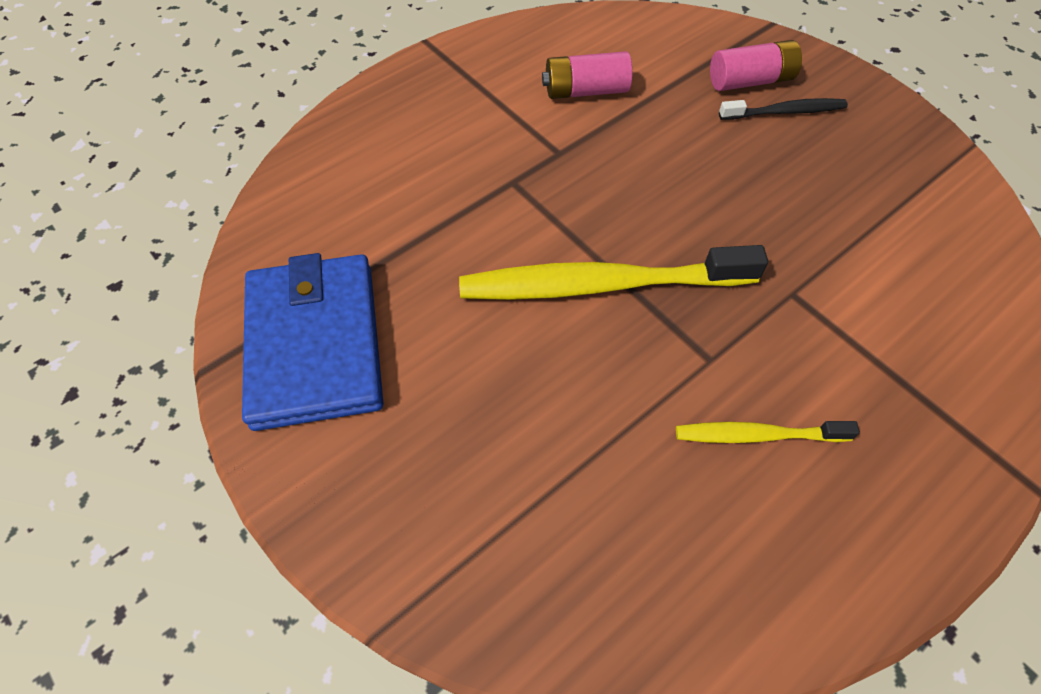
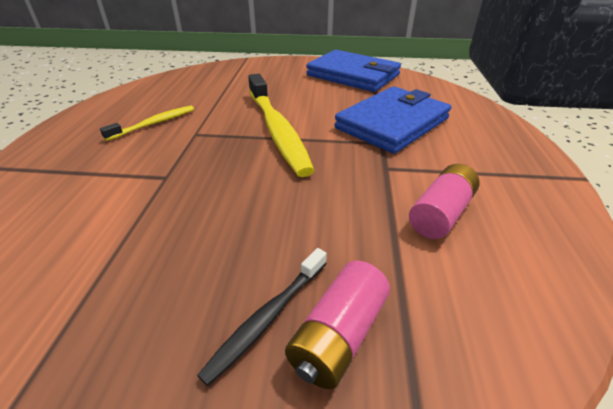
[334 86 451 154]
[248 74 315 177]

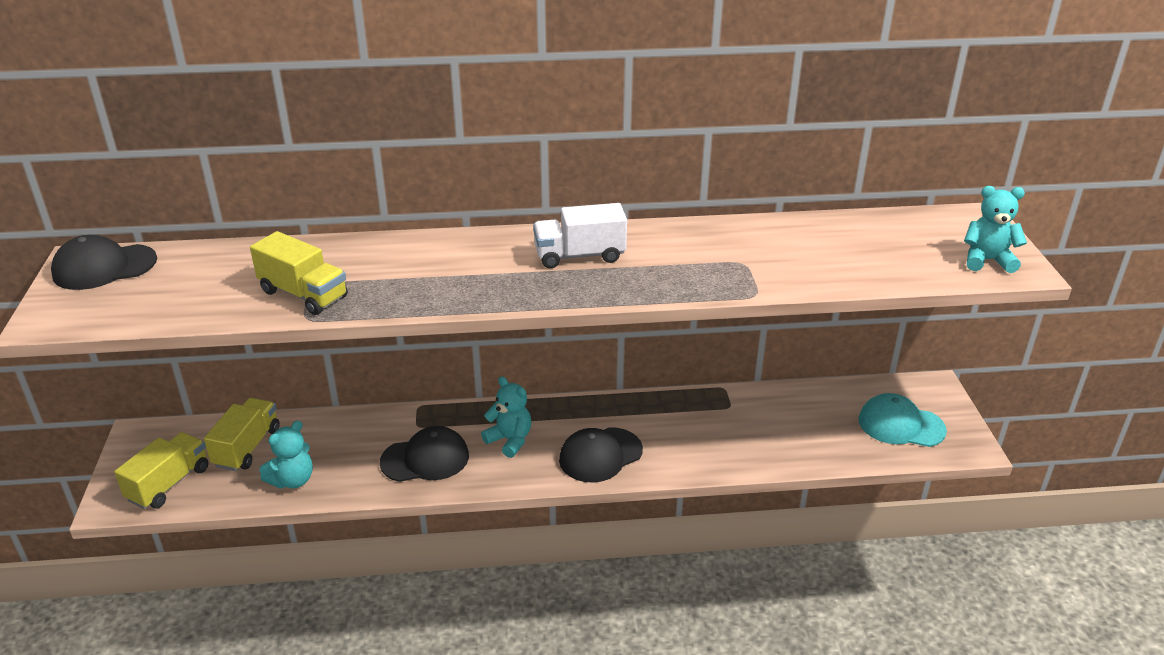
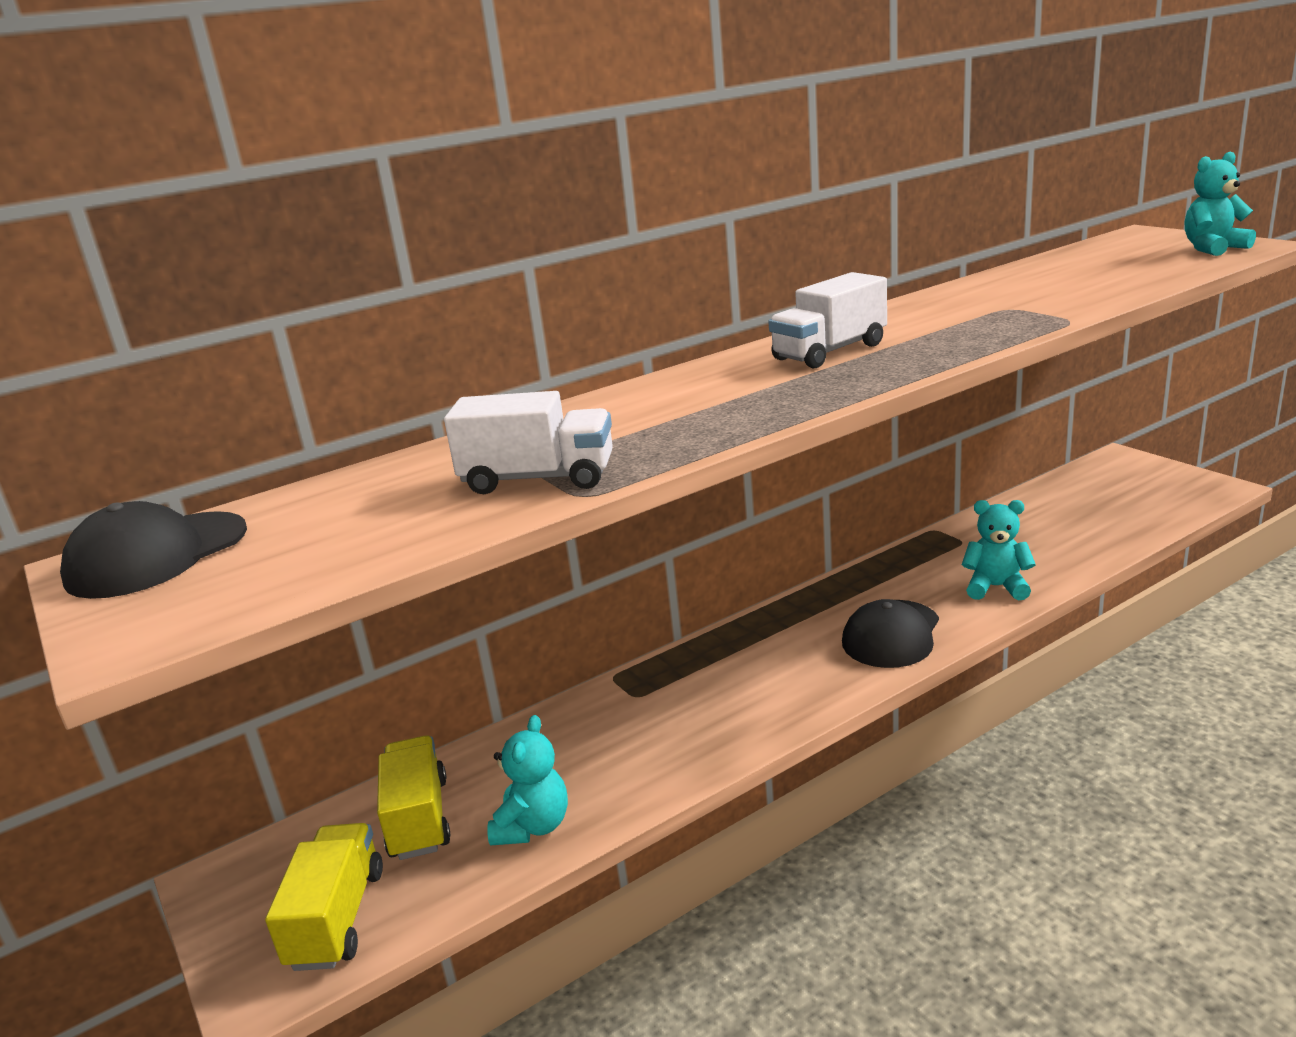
[380 426 469 482] (first image)
[858 393 947 447] (first image)
[962 500 1036 601]
[444 391 613 494]

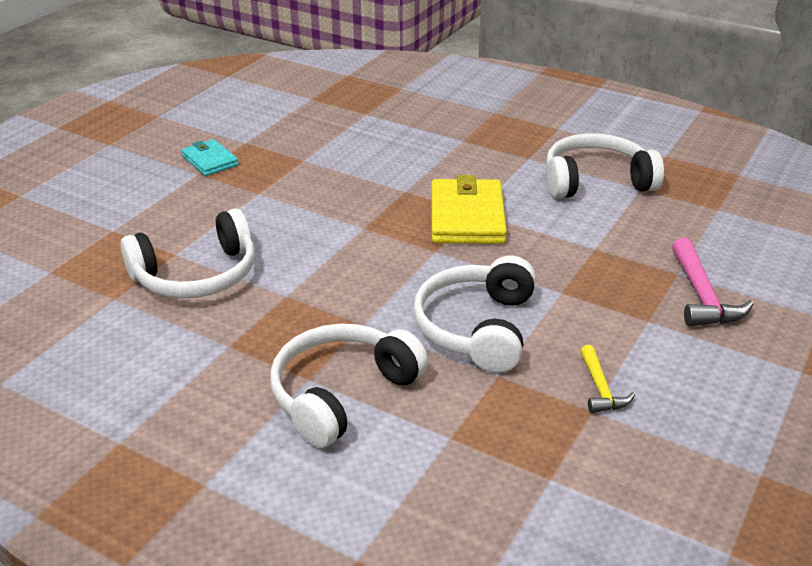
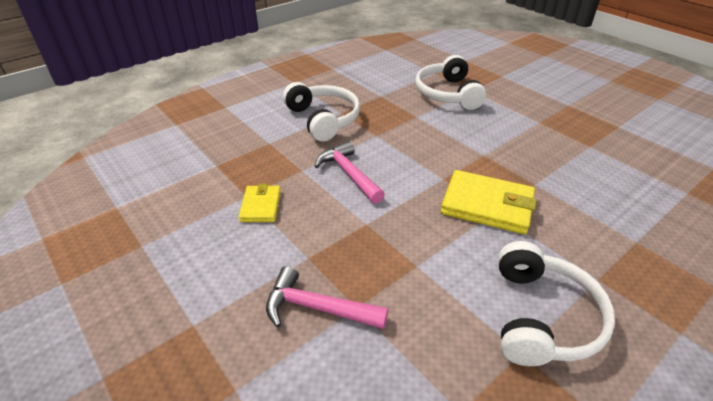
[181 139 239 176] (first image)
[314 141 385 204]
[239 184 281 222]

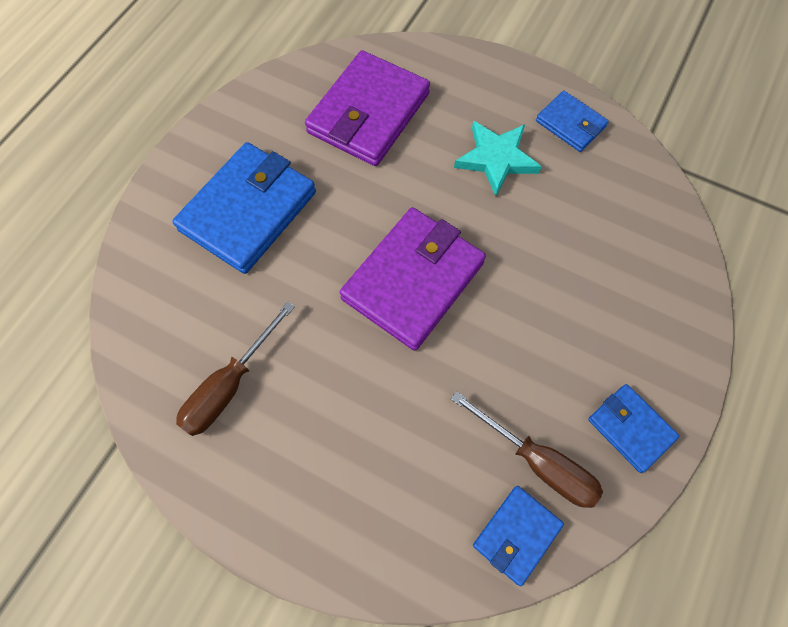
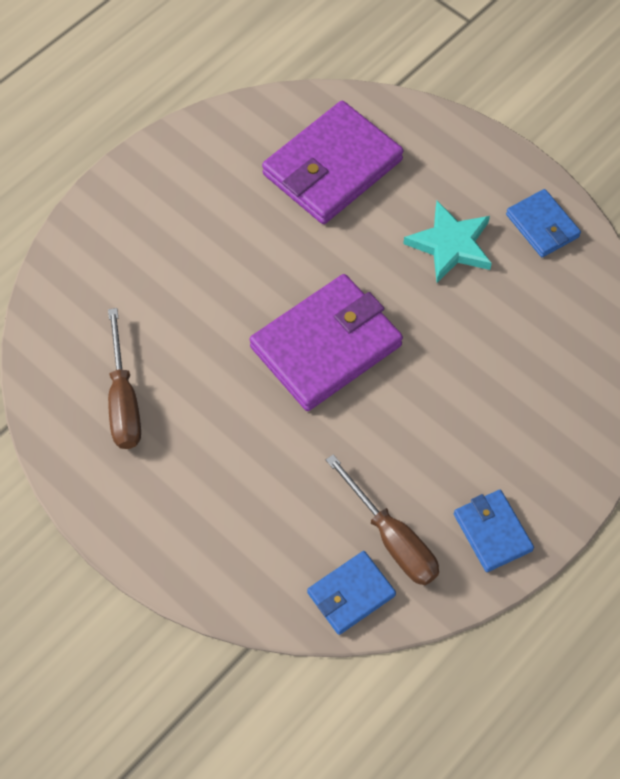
[172 142 316 274] (first image)
[108 308 141 449]

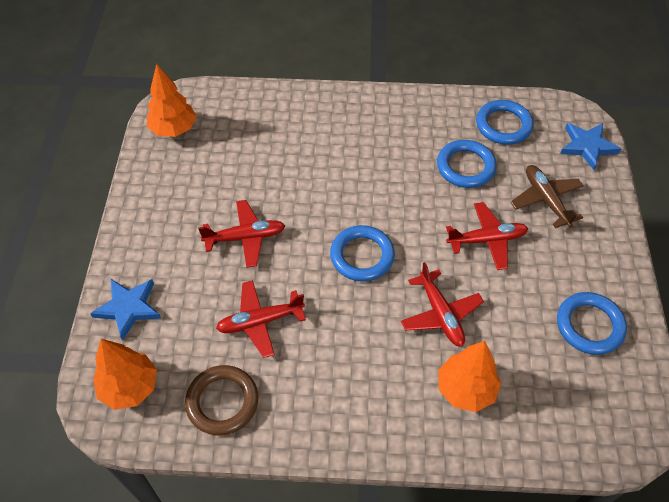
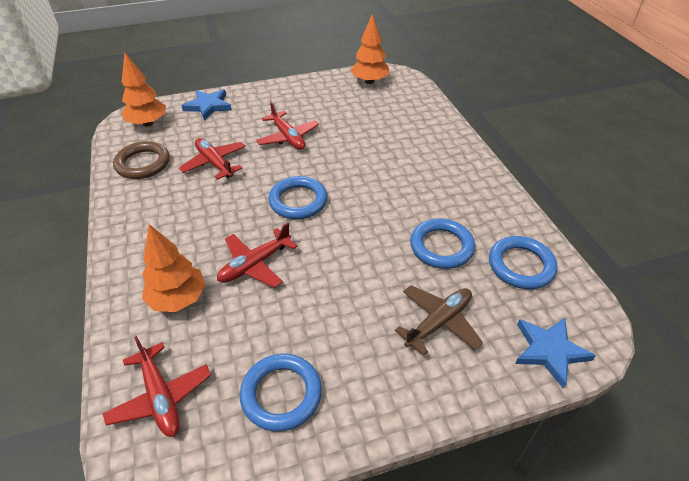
[103 336 211 437]

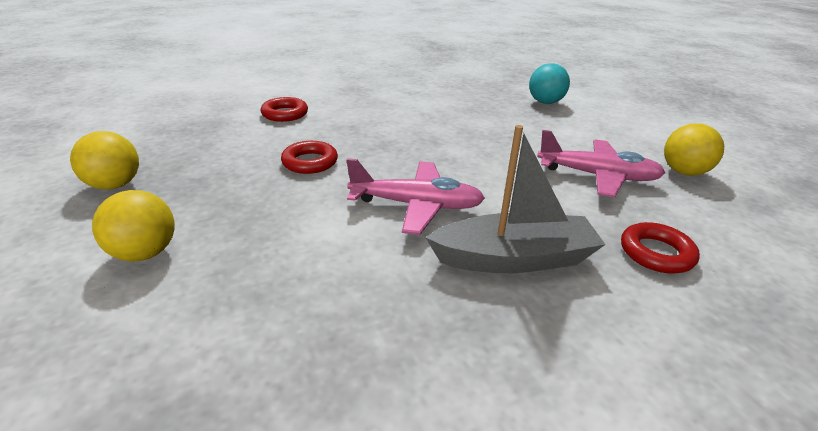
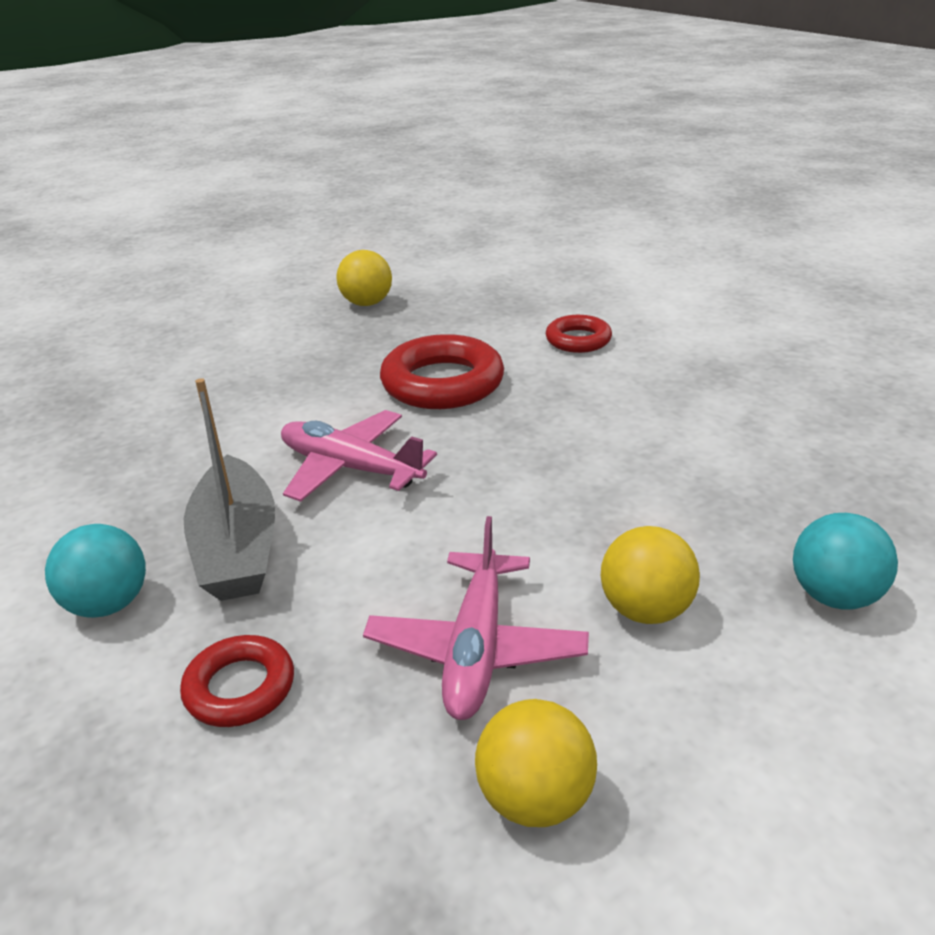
[45 524 146 618]
[601 526 700 624]
[281 410 437 502]
[380 334 504 409]

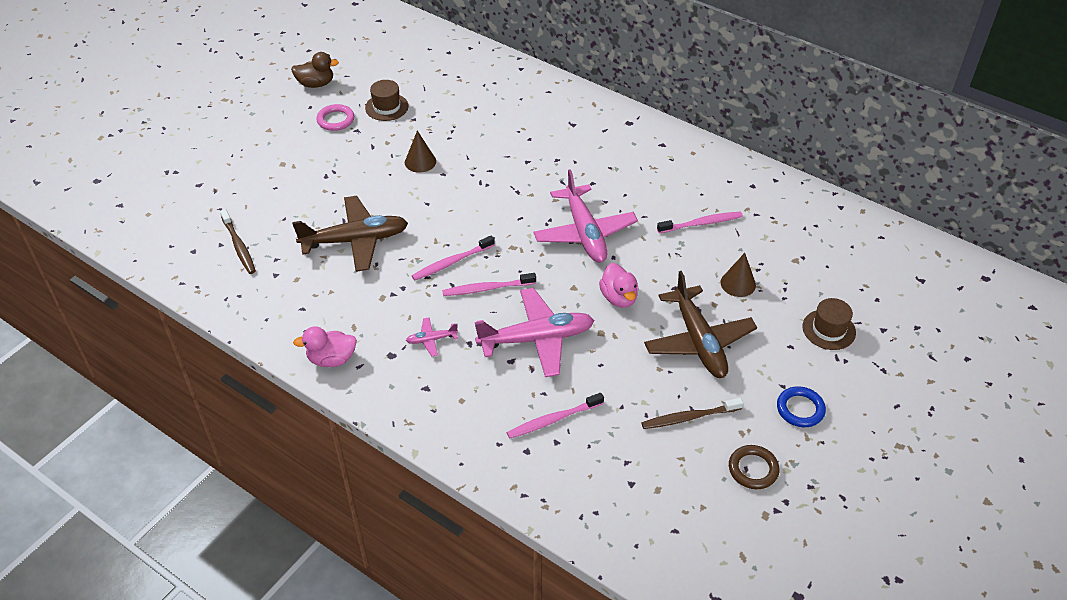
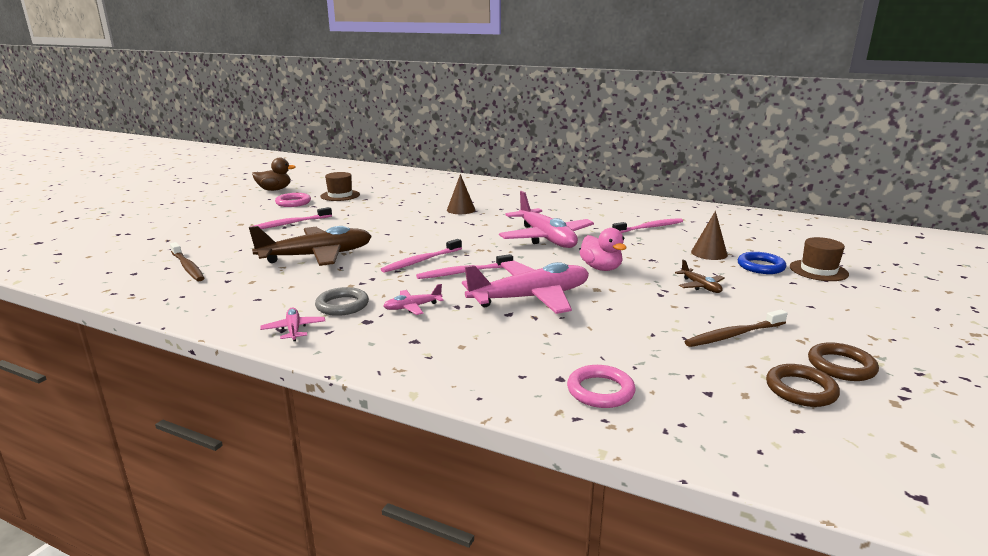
[315 287 369 316]
[567 365 636 408]
[766 364 840 407]
[447 174 475 214]
[250 207 332 229]
[738 252 787 274]
[260 307 325 341]
[675 260 725 293]

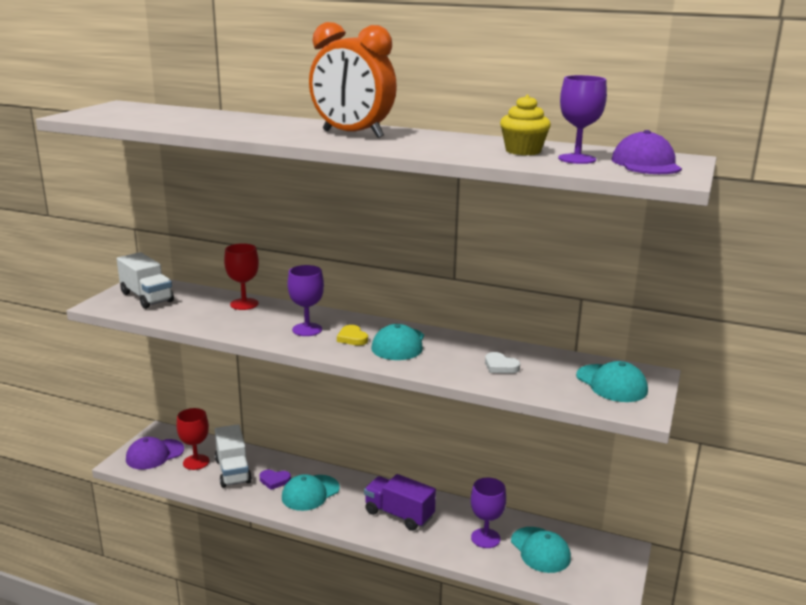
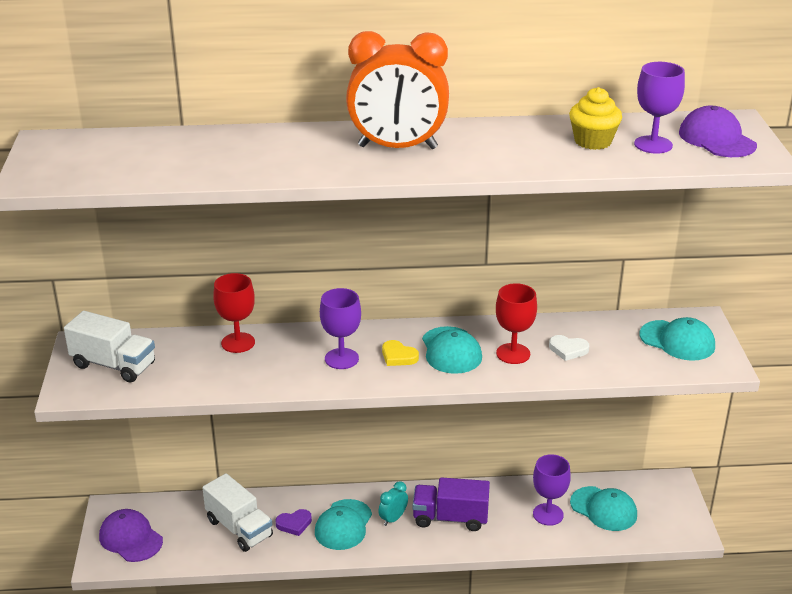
[378 481 408 526]
[496 283 537 364]
[99 509 163 562]

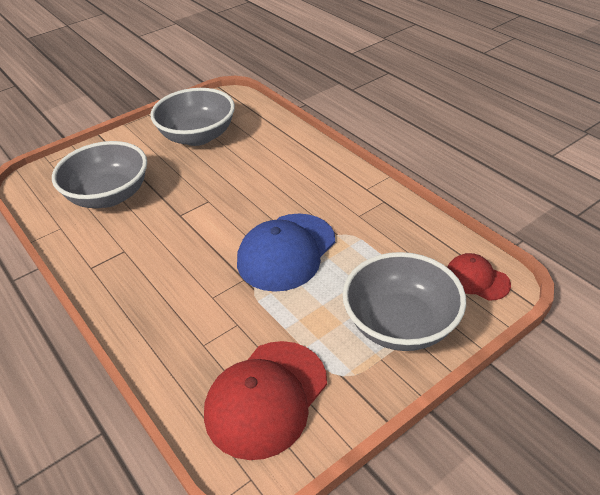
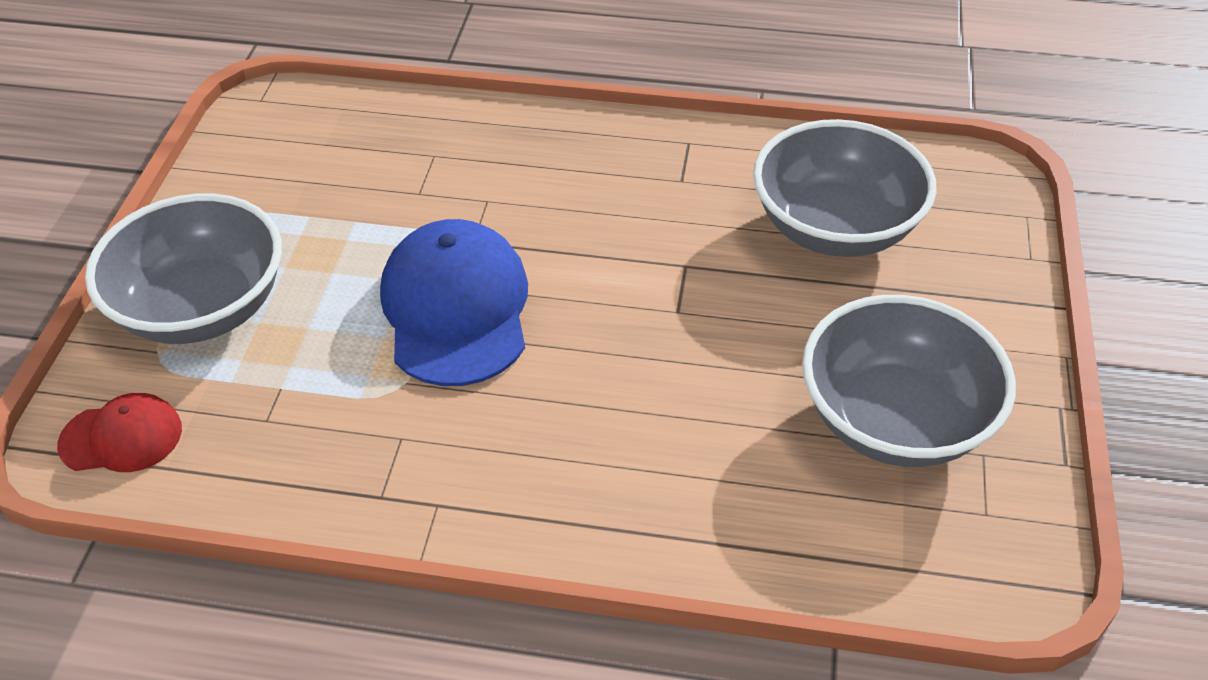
[204 341 327 460] (first image)

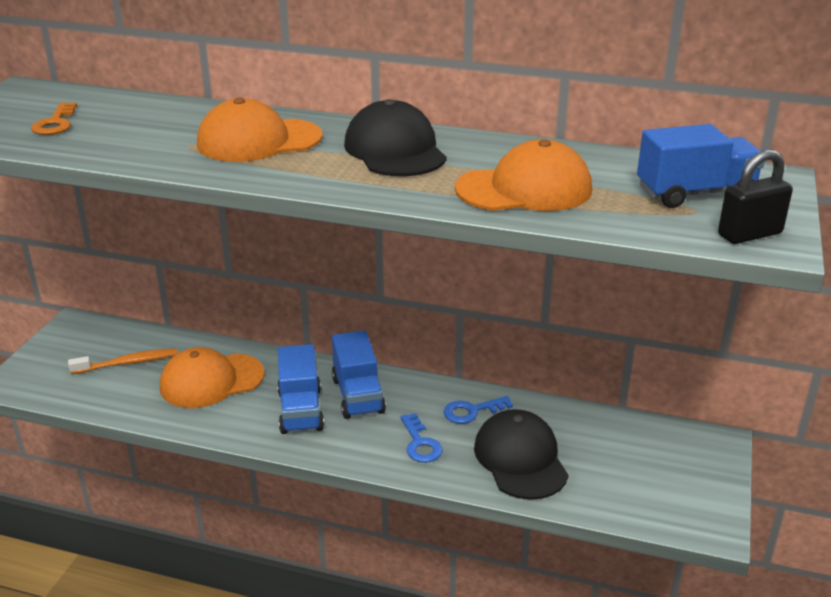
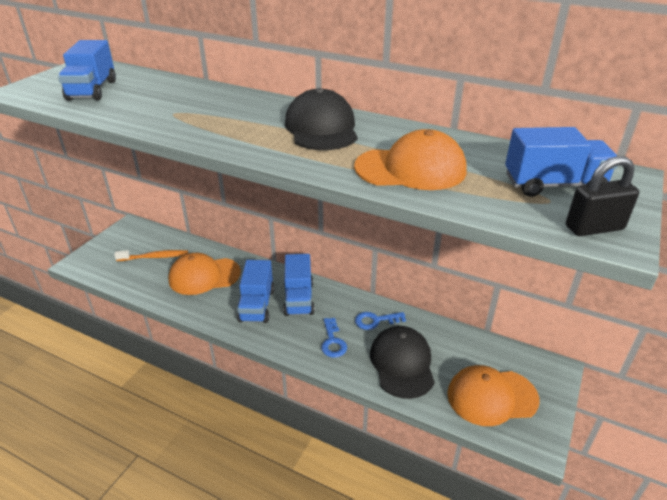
[447 365 540 426]
[58 40 116 101]

